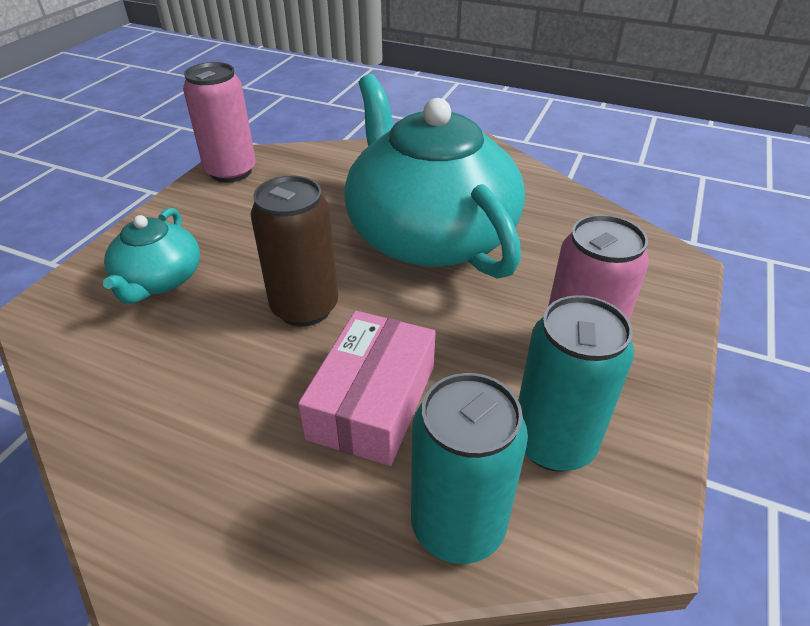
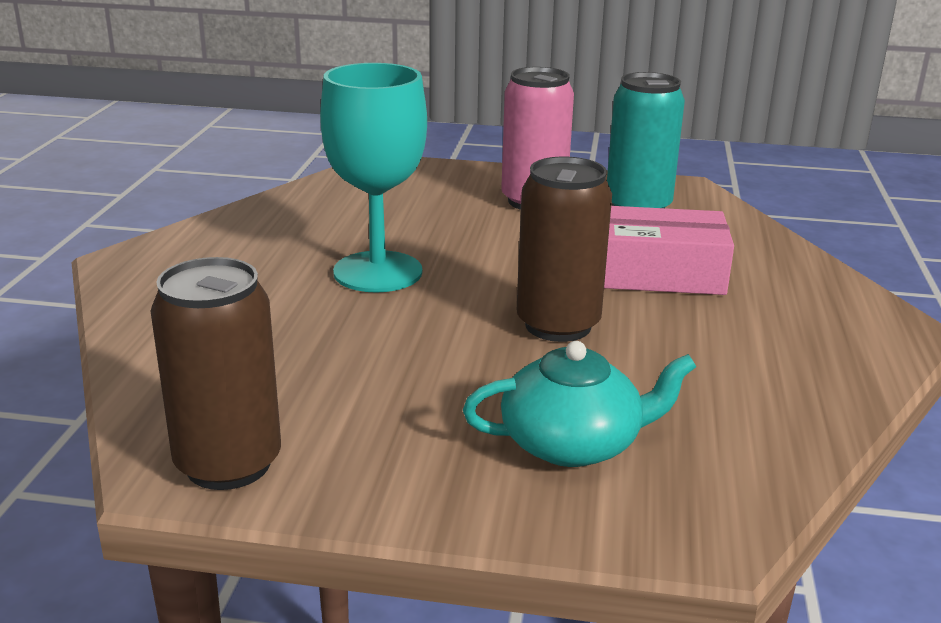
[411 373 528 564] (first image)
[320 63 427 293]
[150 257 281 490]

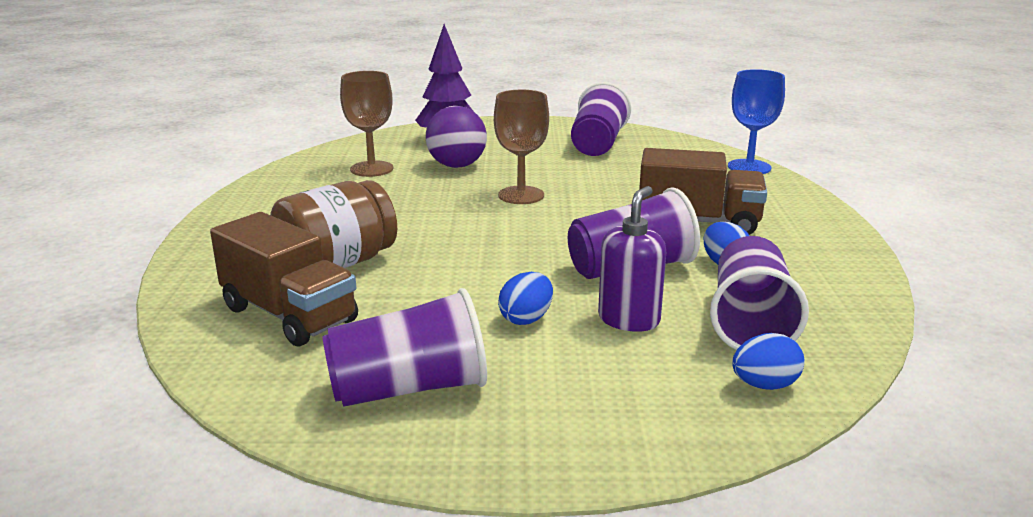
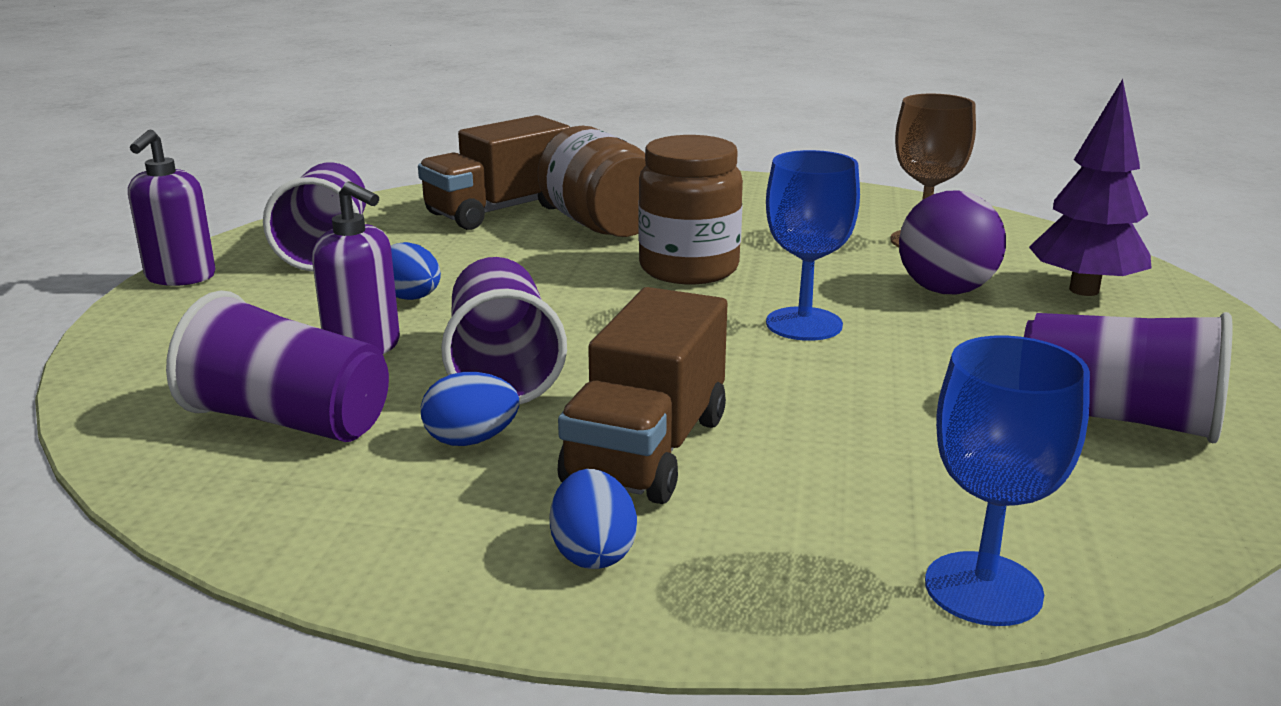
[128 129 215 286]
[638 135 743 284]
[550 469 637 569]
[766 150 860 341]

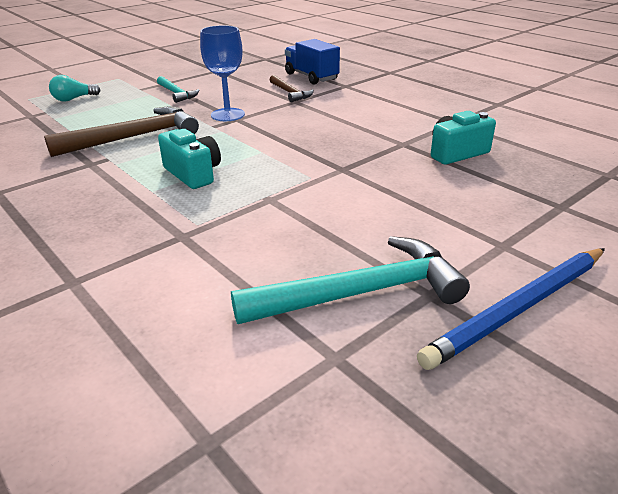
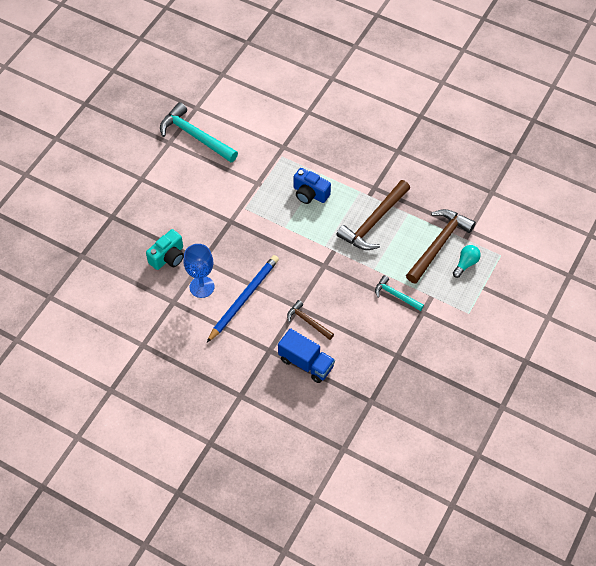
[406 209 476 283]
[183 244 215 298]
[207 255 279 342]
[294 168 331 204]
[160 102 238 162]

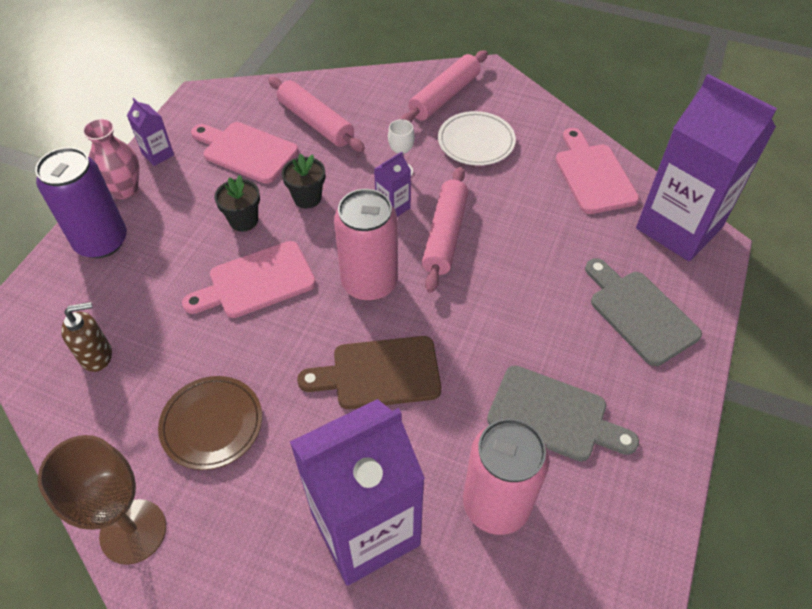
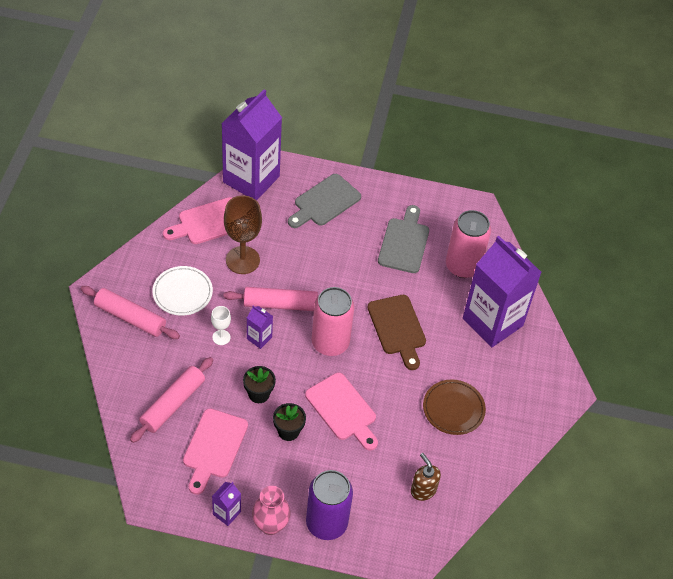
[224 195 262 274]

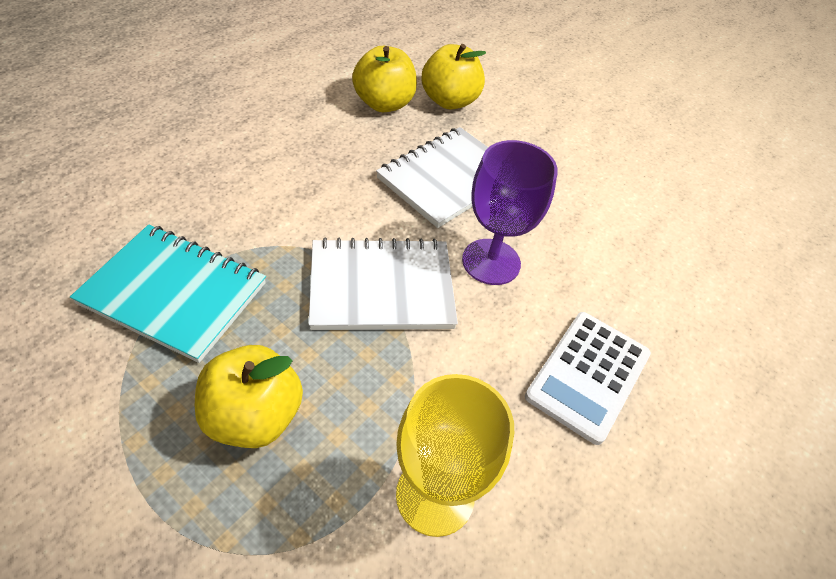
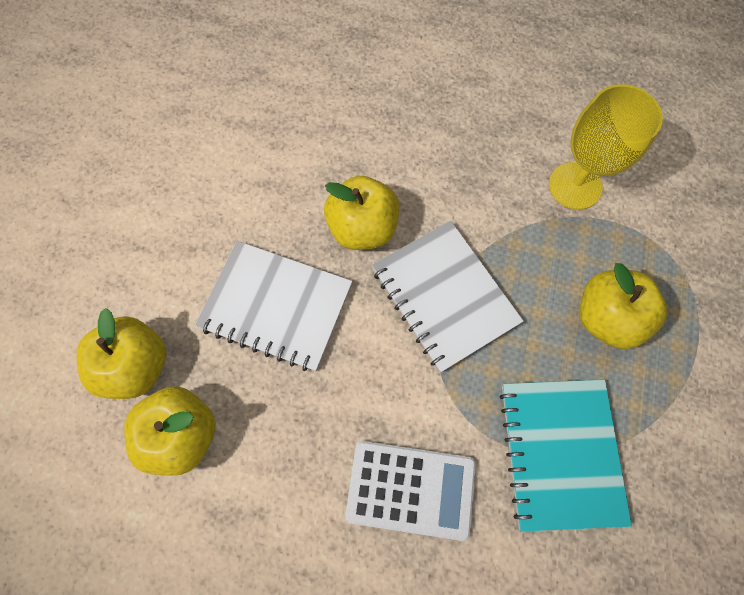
[345 441 476 541]
[324 176 400 250]

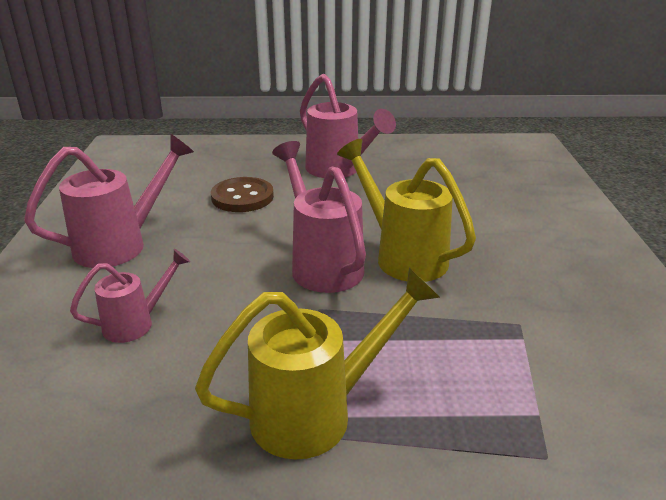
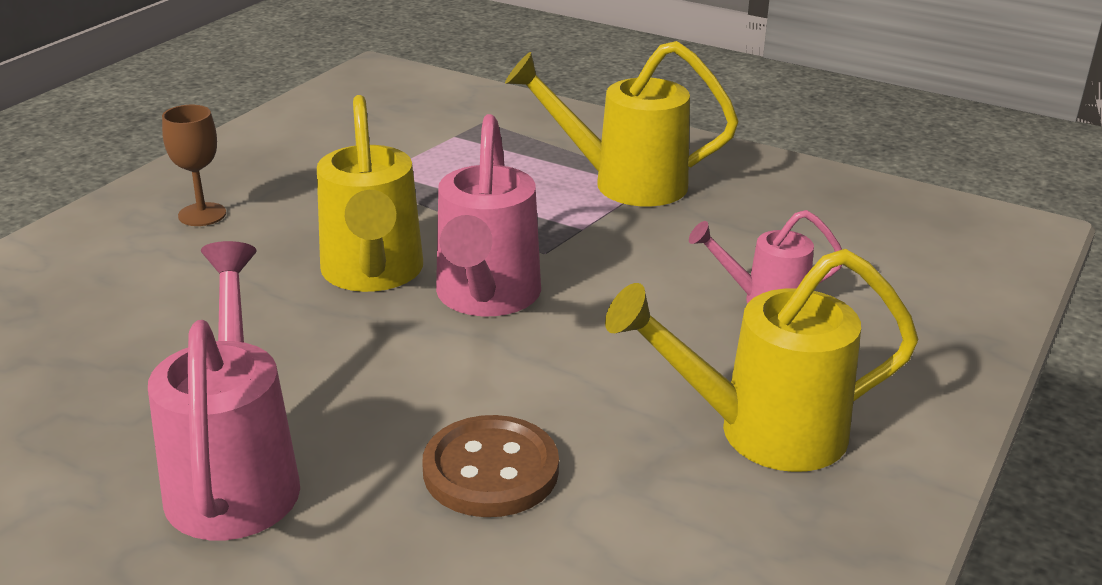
[162 105 226 226]
[605 249 919 472]

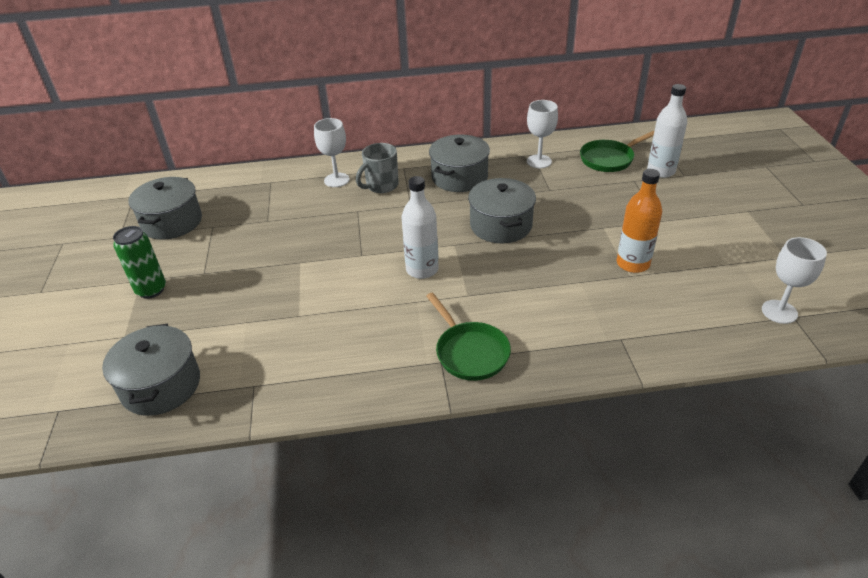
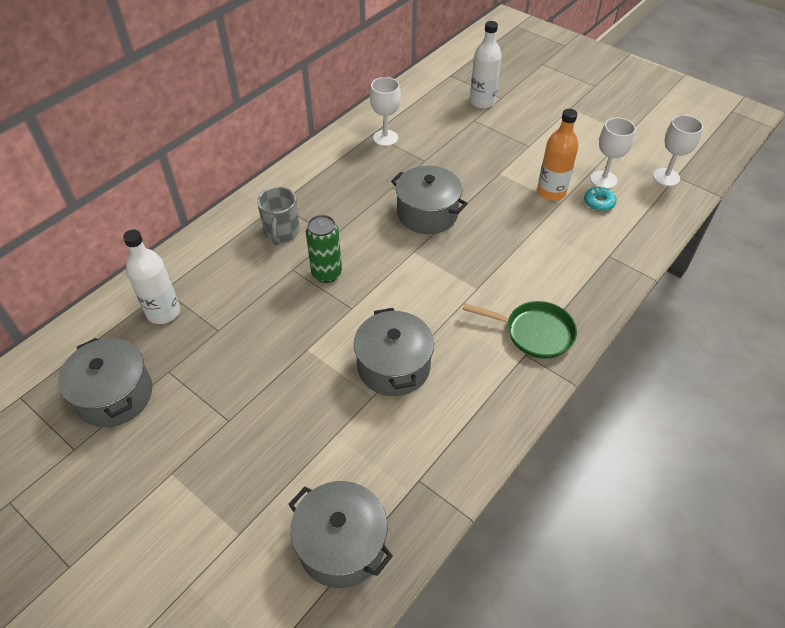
[580 131 654 172] (first image)
[584 186 617 211]
[306 215 342 283]
[590 118 636 189]
[123 229 180 324]
[354 308 434 396]

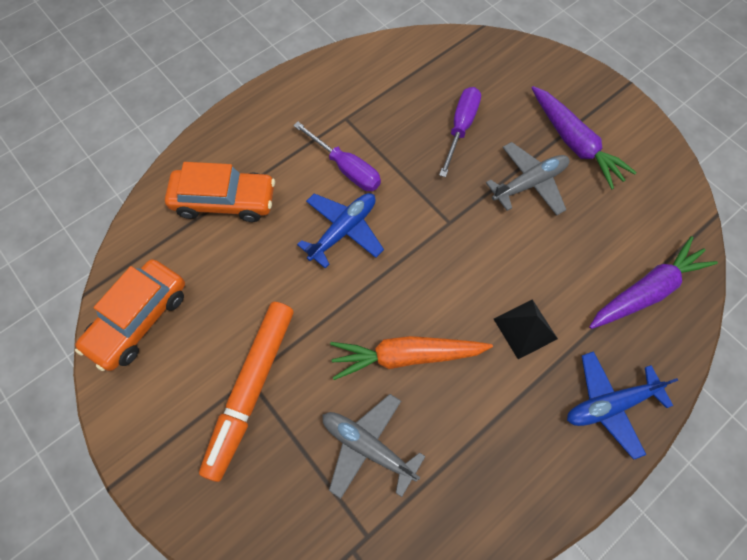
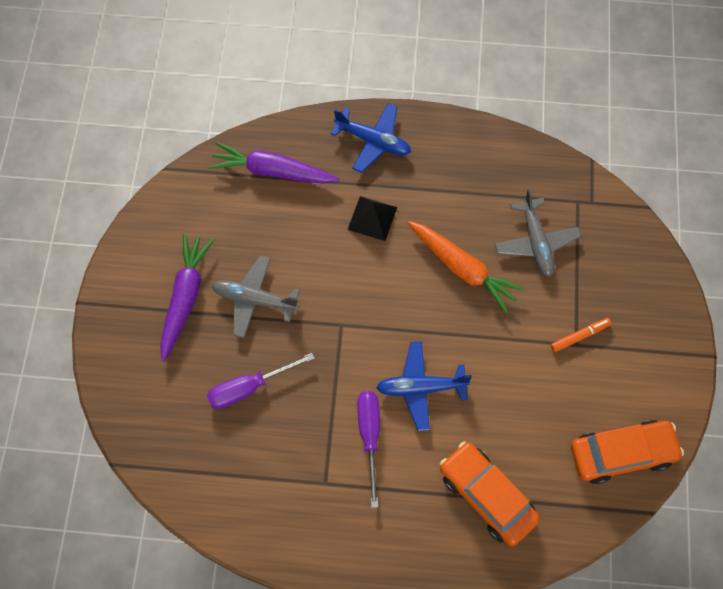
[551 318 611 352]

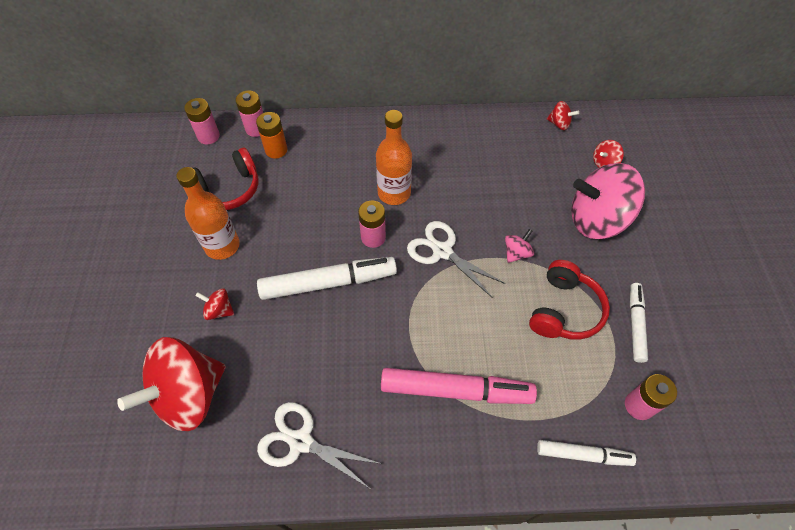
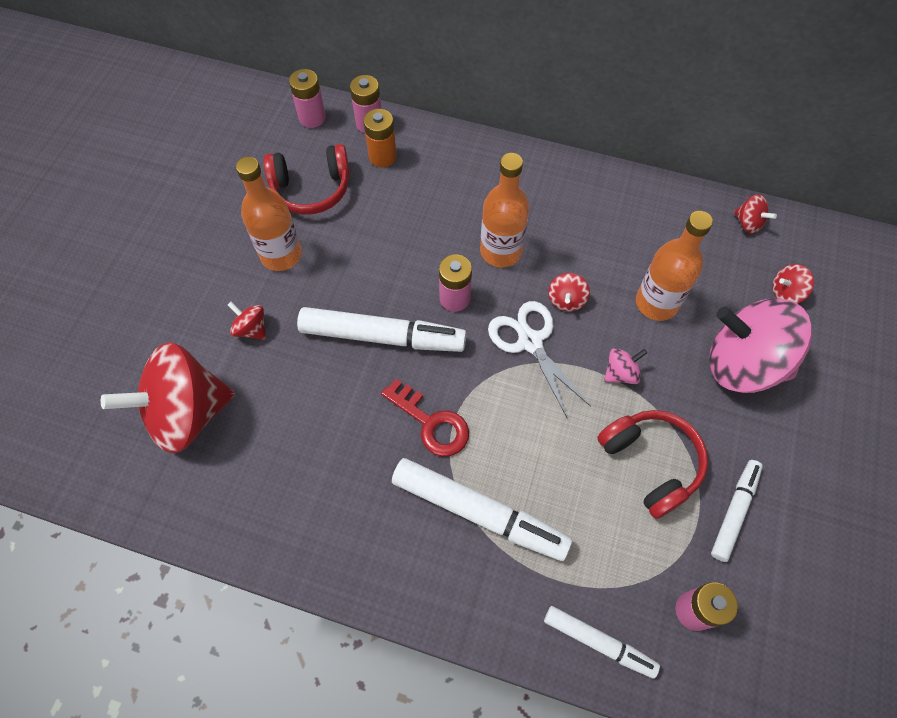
[257 402 382 488] (first image)
[381 379 469 457]
[548 273 590 312]
[636 211 713 321]
[392 458 572 561]
[597 410 708 519]

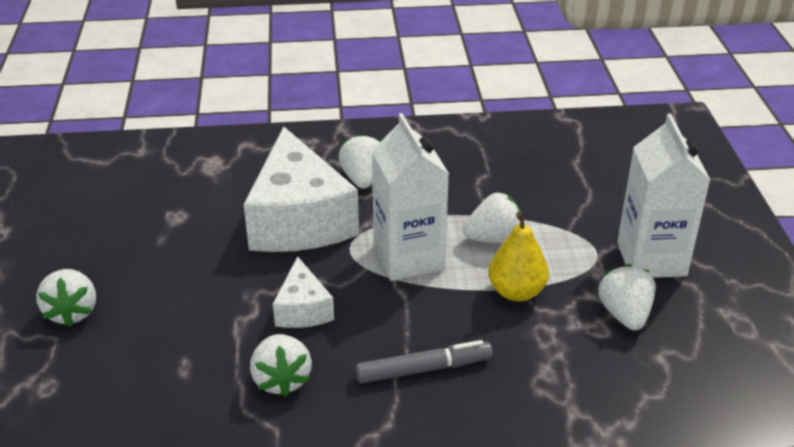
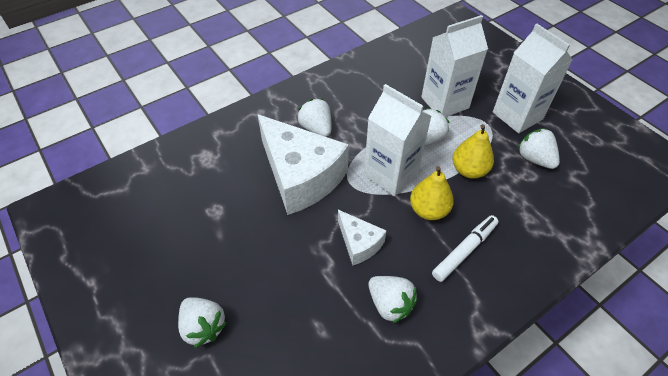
[410 166 454 220]
[421 15 488 117]
[432 215 499 282]

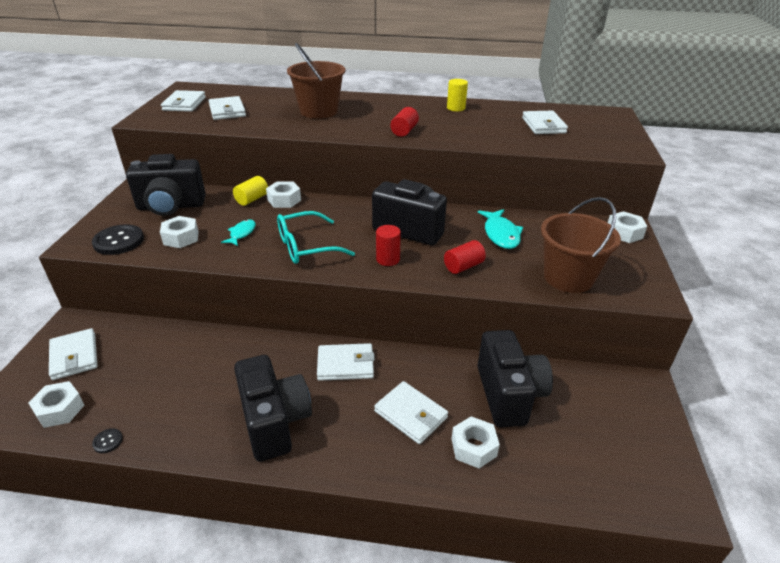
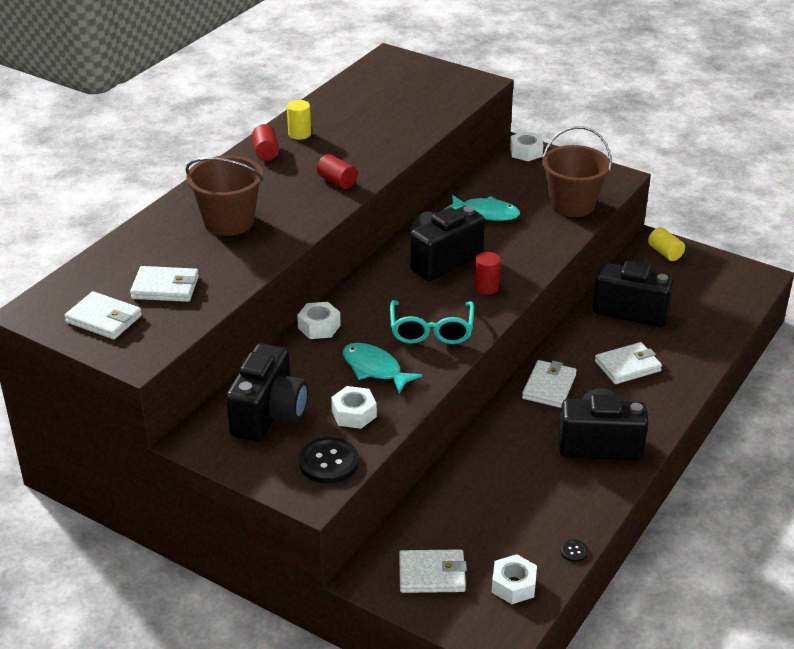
[452 416 500 468] (first image)
[522 111 568 134] (first image)
[648 227 685 261]
[252 124 279 161]
[343 343 422 393]

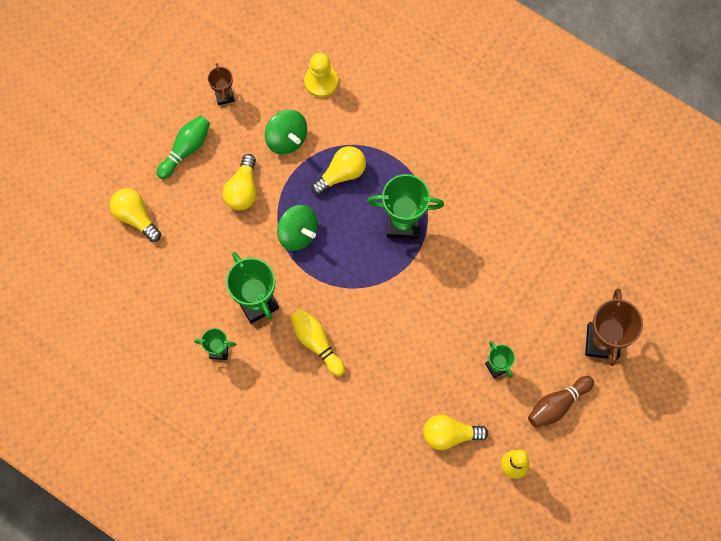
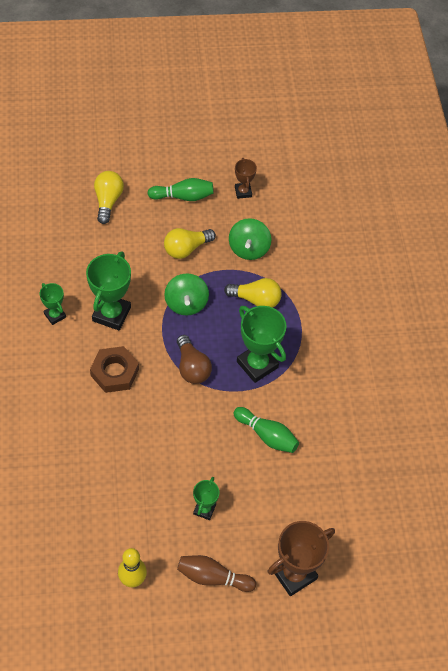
[304 53 338 97] (first image)
[423 415 489 450] (first image)
[177 335 212 384]
[233 407 299 453]
[90 346 139 393]
[235 158 257 199]

